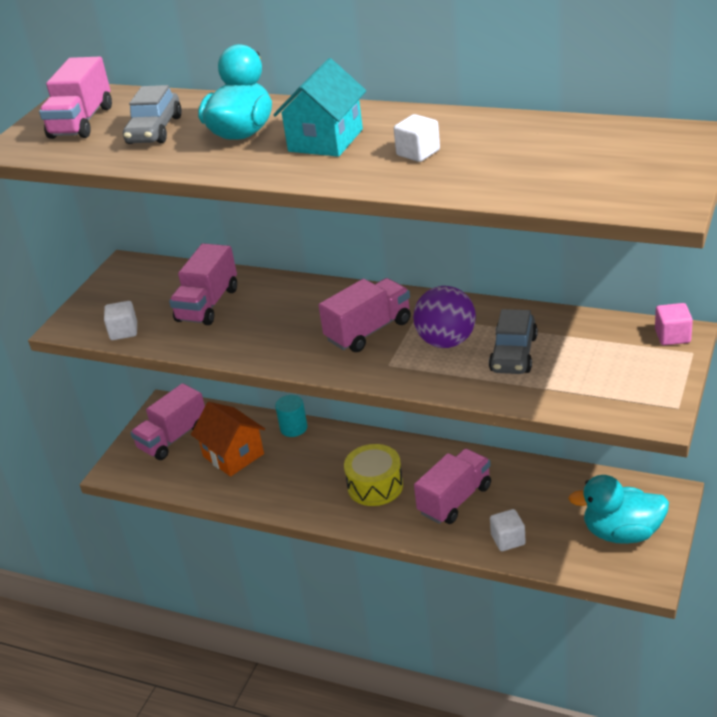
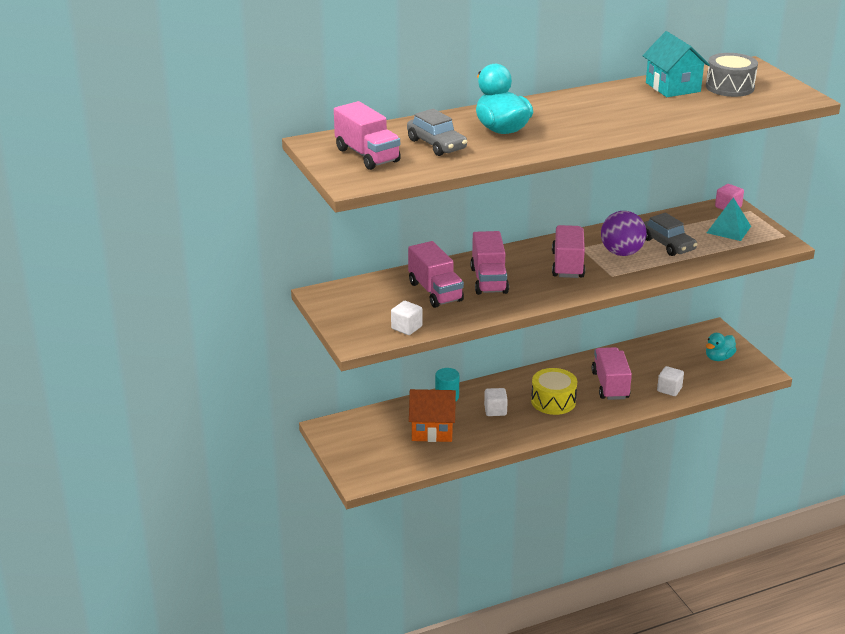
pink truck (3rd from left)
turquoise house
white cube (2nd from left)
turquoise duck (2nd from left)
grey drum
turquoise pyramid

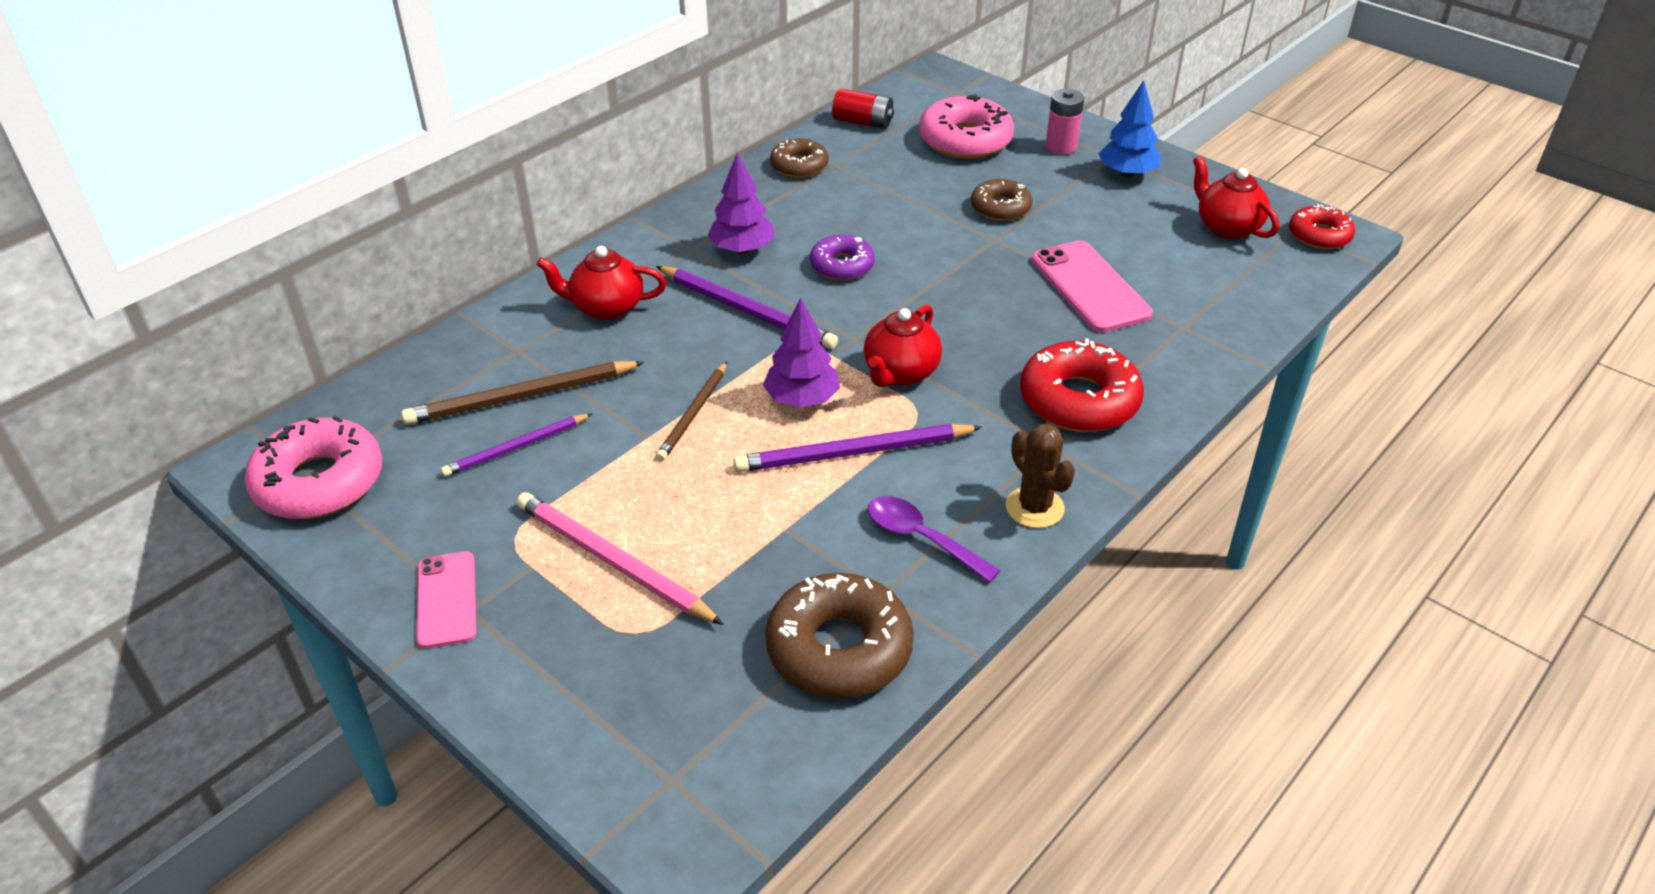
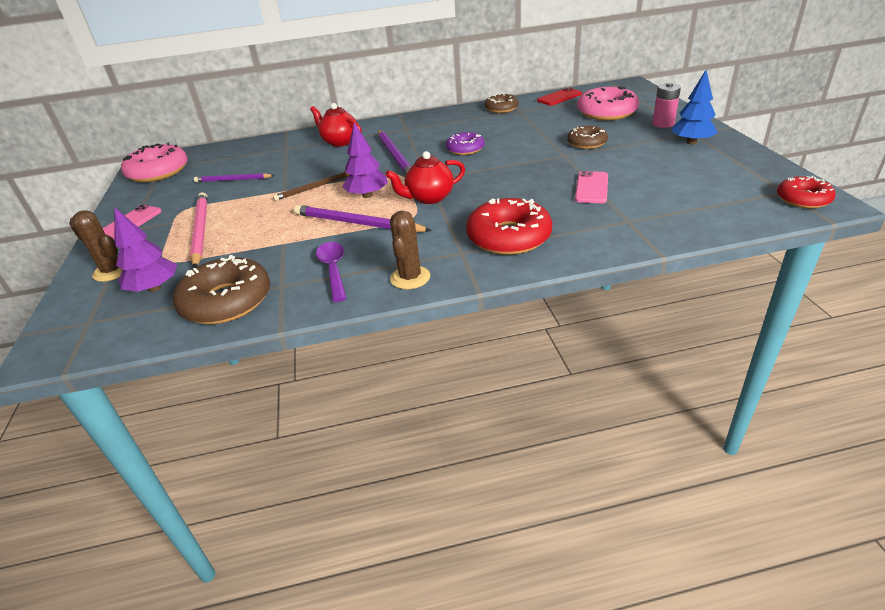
brown pencil (1st from left in the first image)
purple tree (1st from left)
red phone
pink phone (2nd from left)
red teapot (3rd from left in the first image)
brown cactus (1st from left)

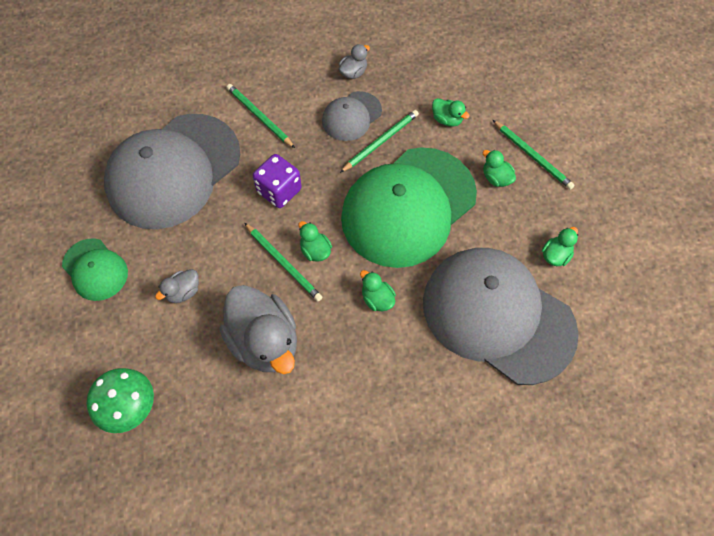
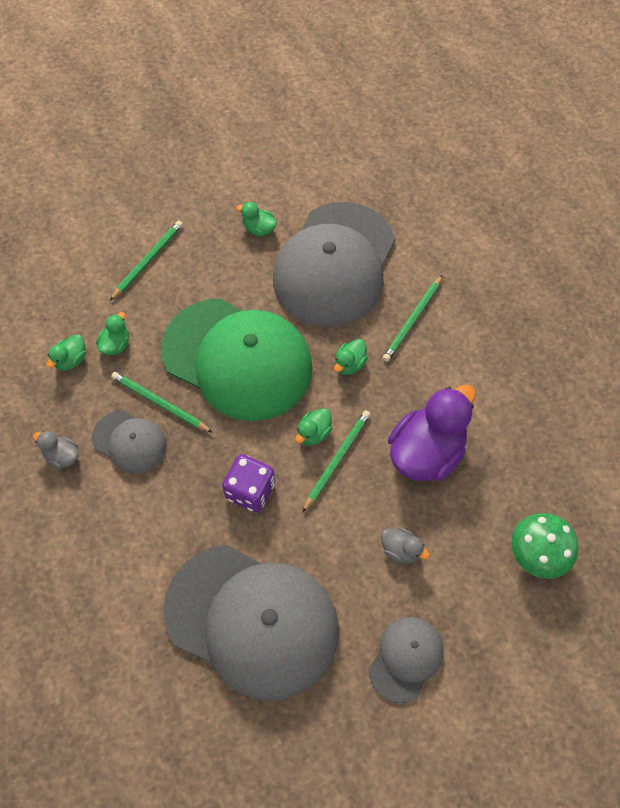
grey cap (4th from left)
purple duck
green pencil (4th from left)
green duck (1st from left)

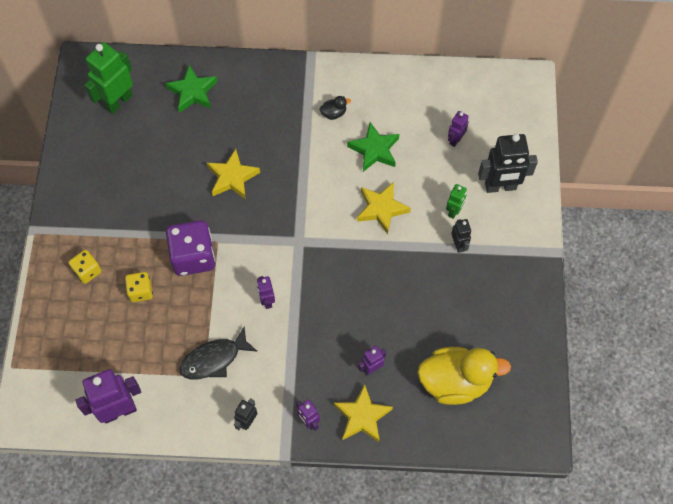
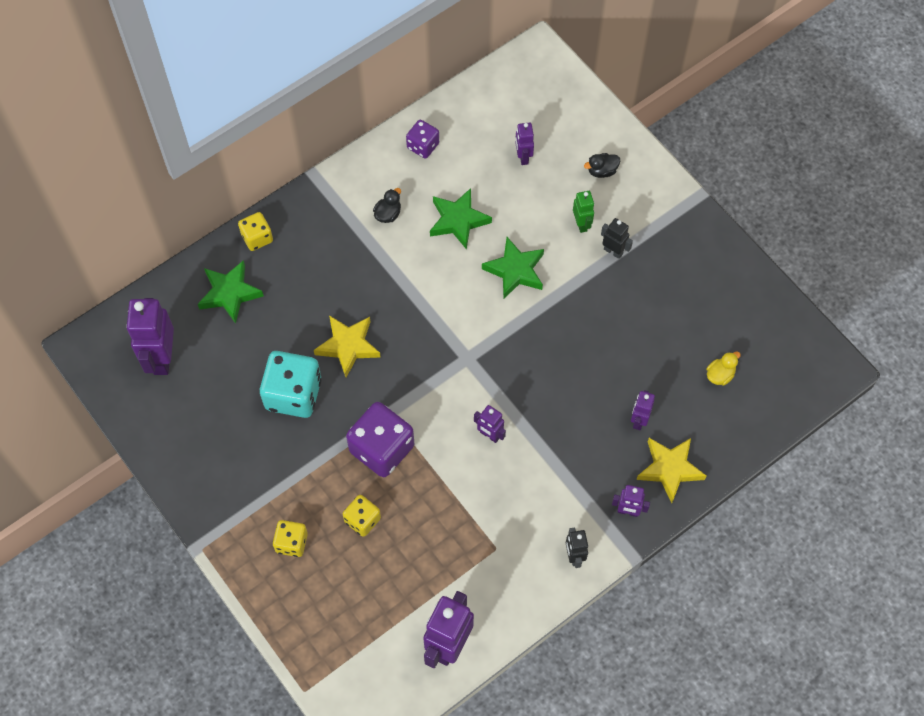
purple robot (1st from left)
black fish
green star (3rd from left)
yellow duck
black duck (2nd from left)
yellow dice (1st from left)
turquoise dice
purple dice (2nd from left)

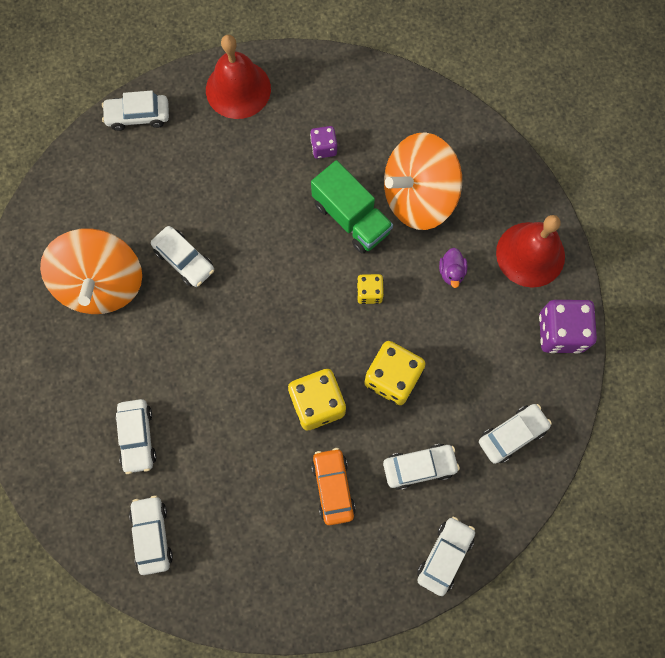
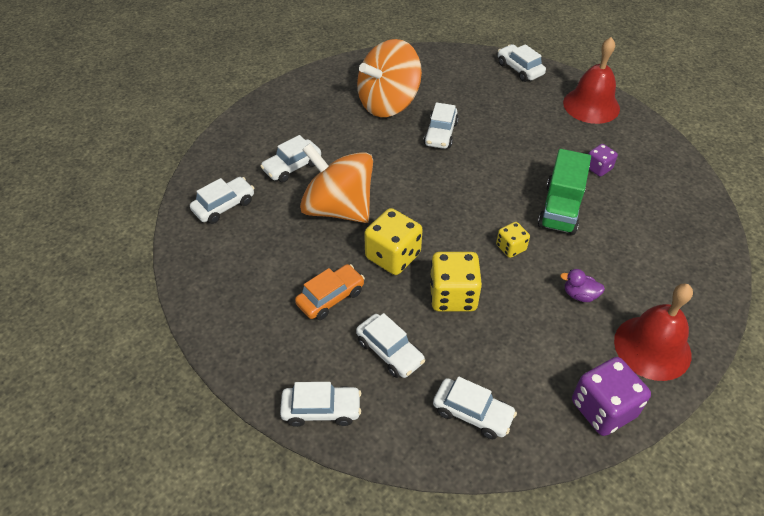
orange spinning top (1st from left)
purple duck

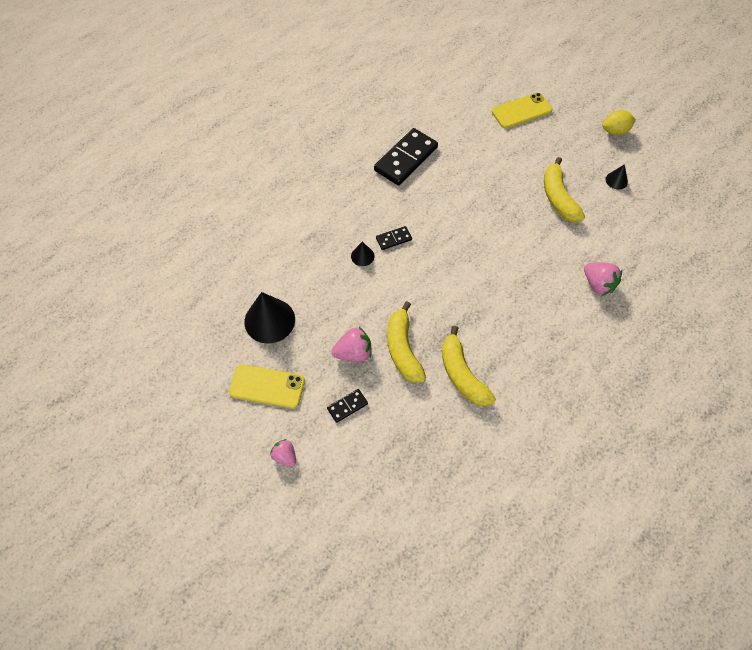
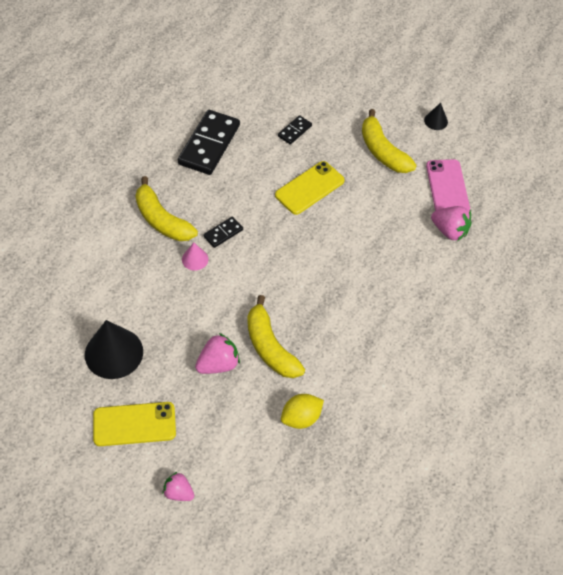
black domino (3rd from left)
pink cone
yellow banana (1st from left)
yellow phone (2nd from left)
yellow lemon
pink phone

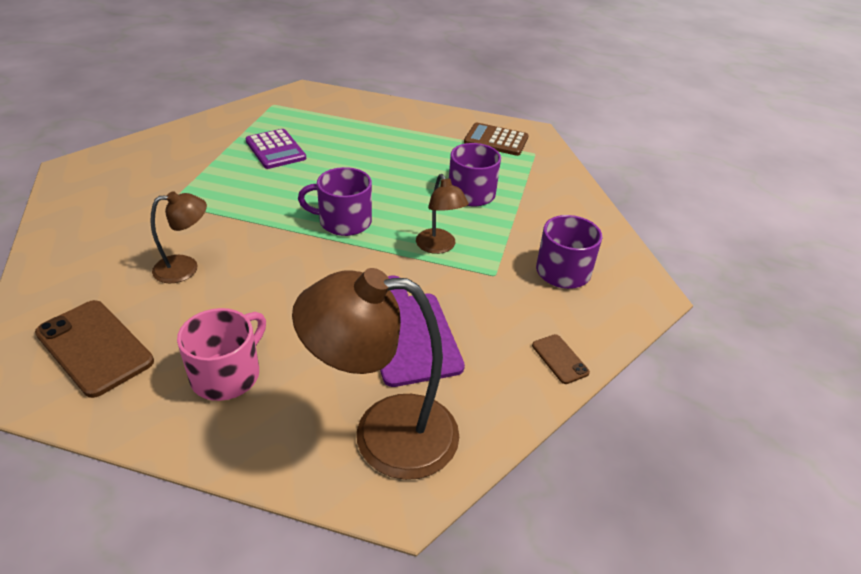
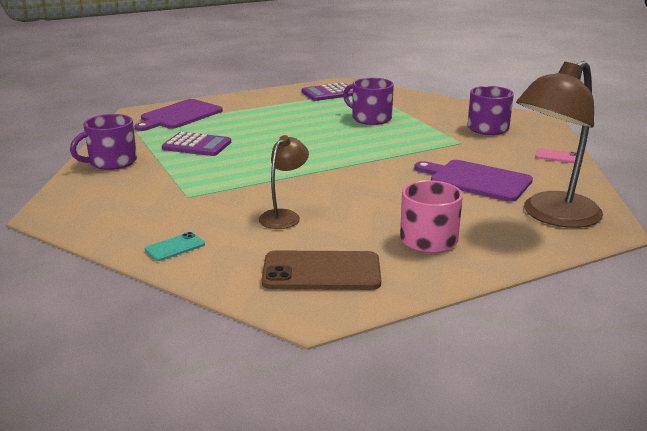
purple mug (1st from left)
brown lamp (3rd from left in the first image)
purple calculator (2nd from left)
pink phone
purple cutting board (1st from left)
turquoise phone

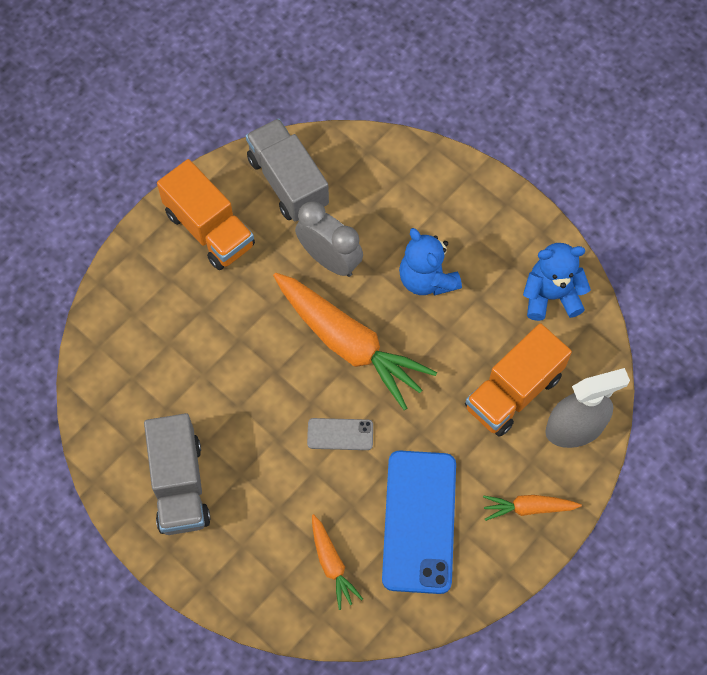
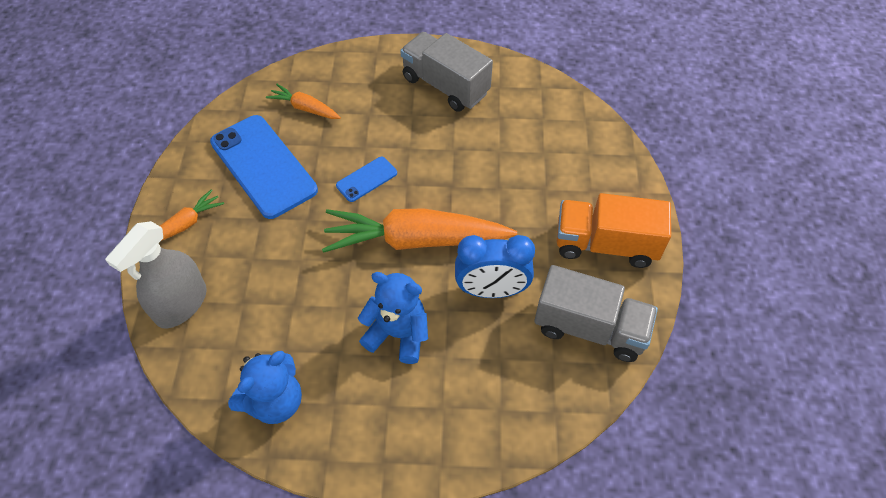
blue clock
blue phone (2nd from left)
orange truck (2nd from left in the first image)

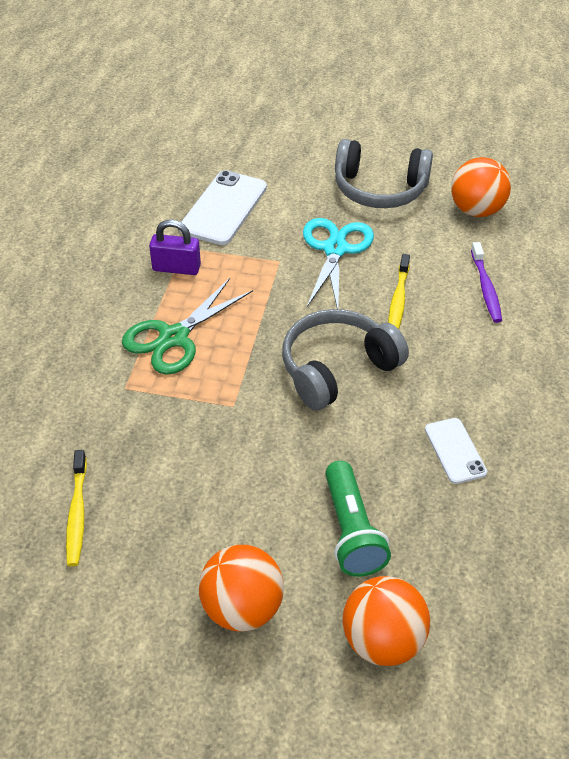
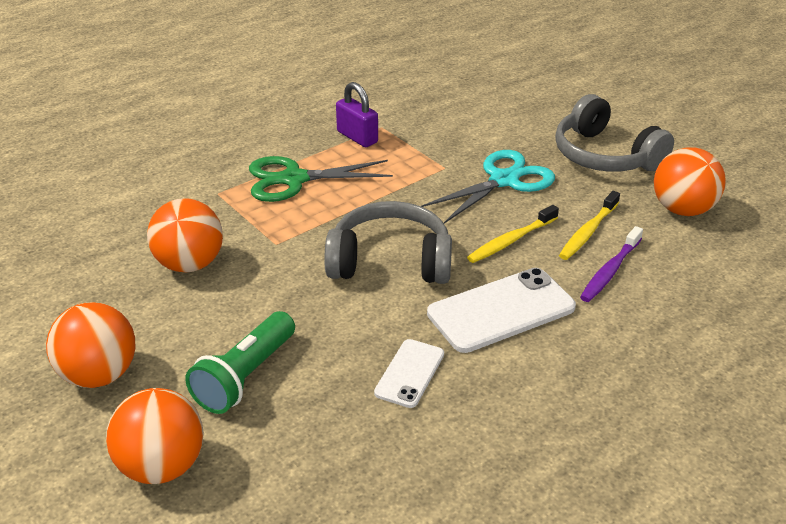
yellow toothbrush (2nd from left)
white phone (2nd from left)
orange ball (3rd from left)

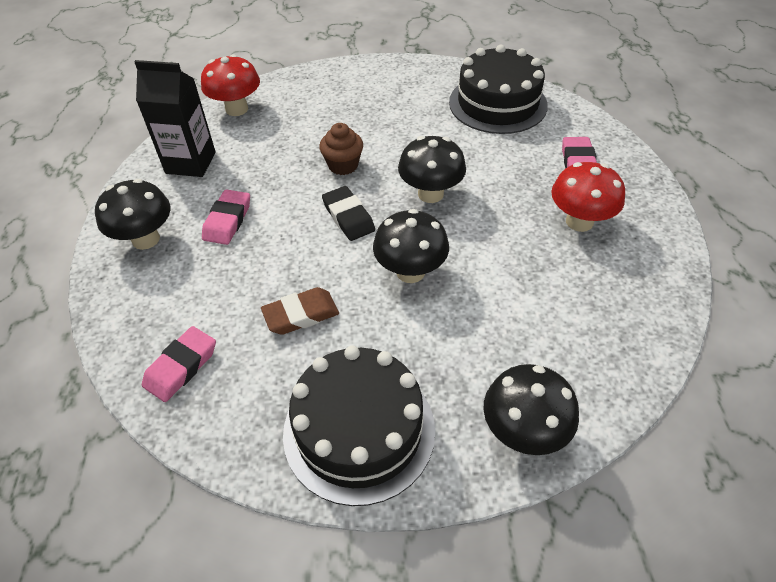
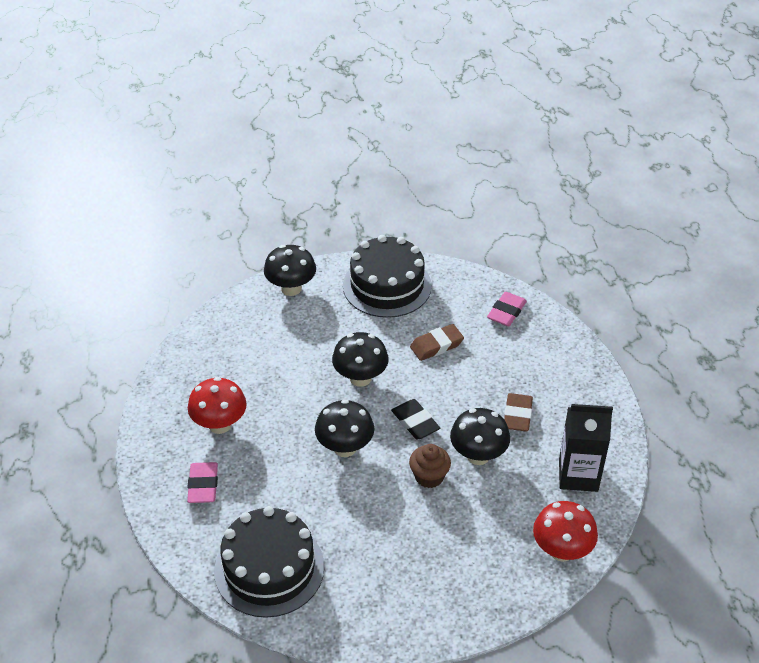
black mushroom (4th from left)
brown eraser (2nd from left)

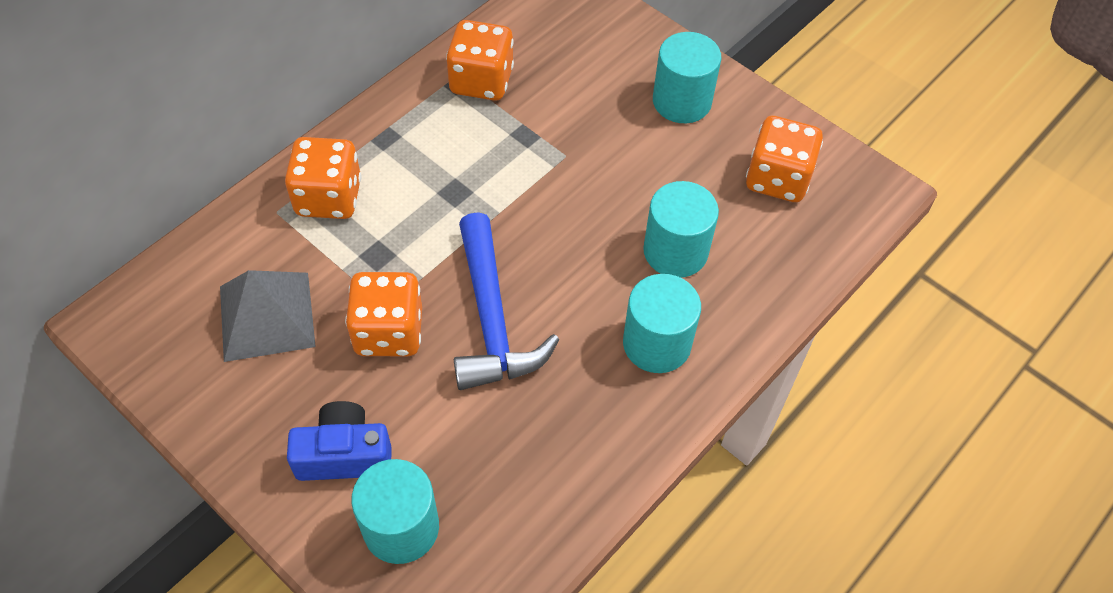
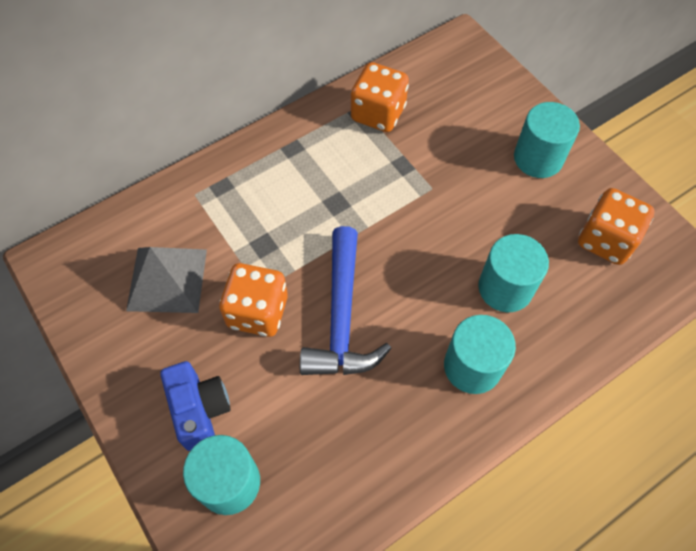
orange dice (1st from left in the first image)
blue camera

